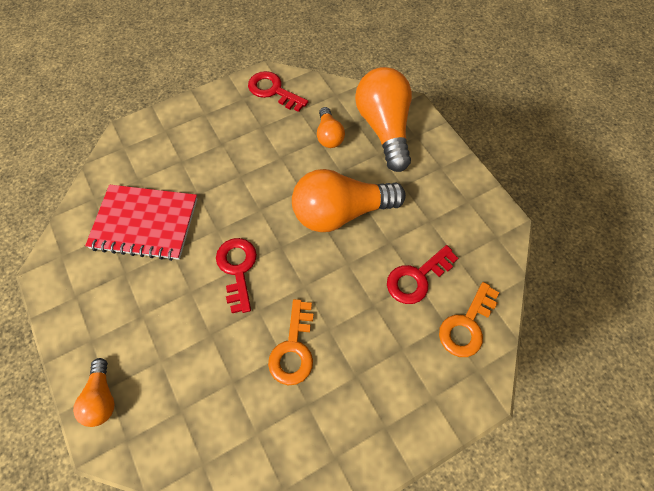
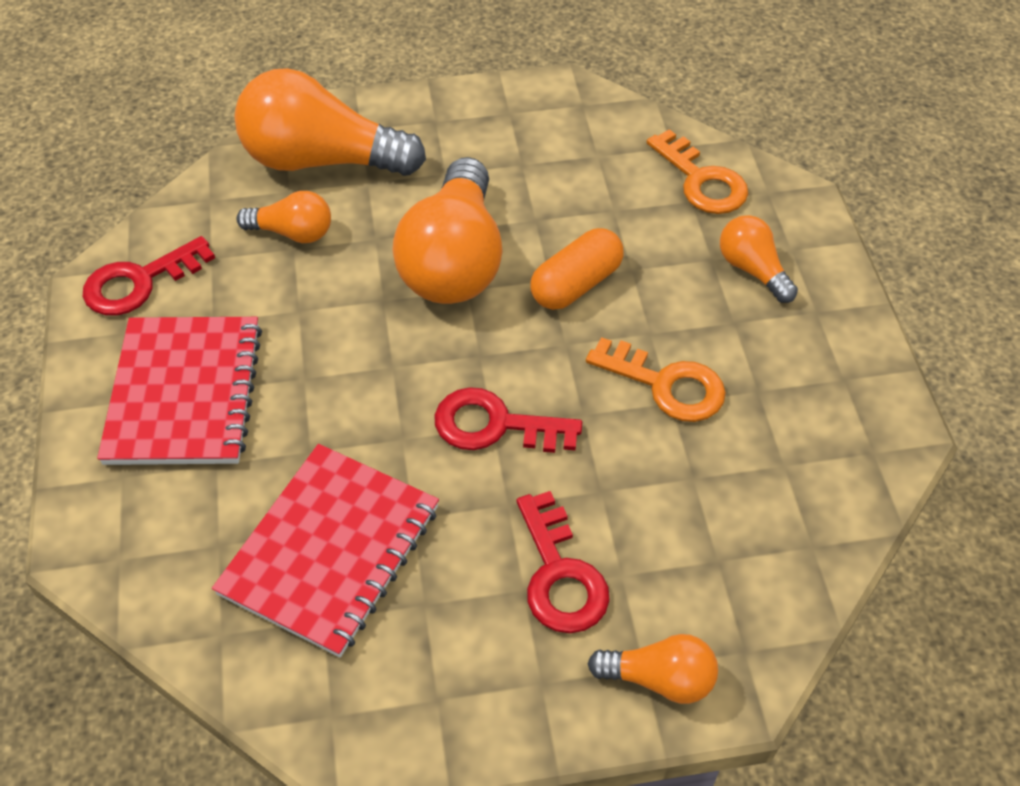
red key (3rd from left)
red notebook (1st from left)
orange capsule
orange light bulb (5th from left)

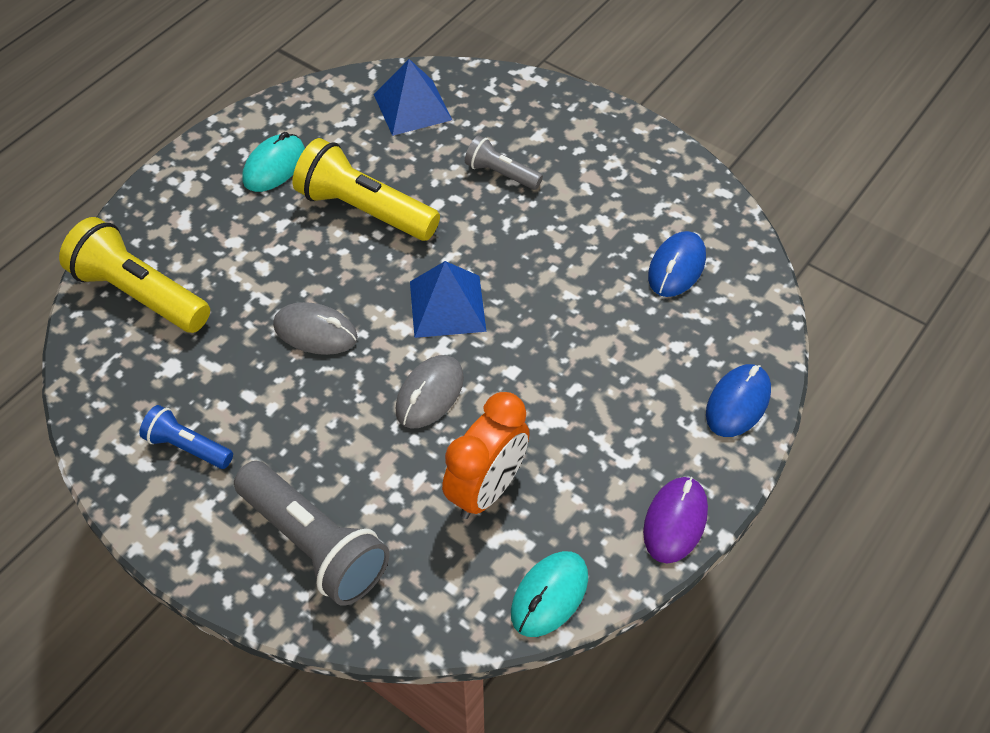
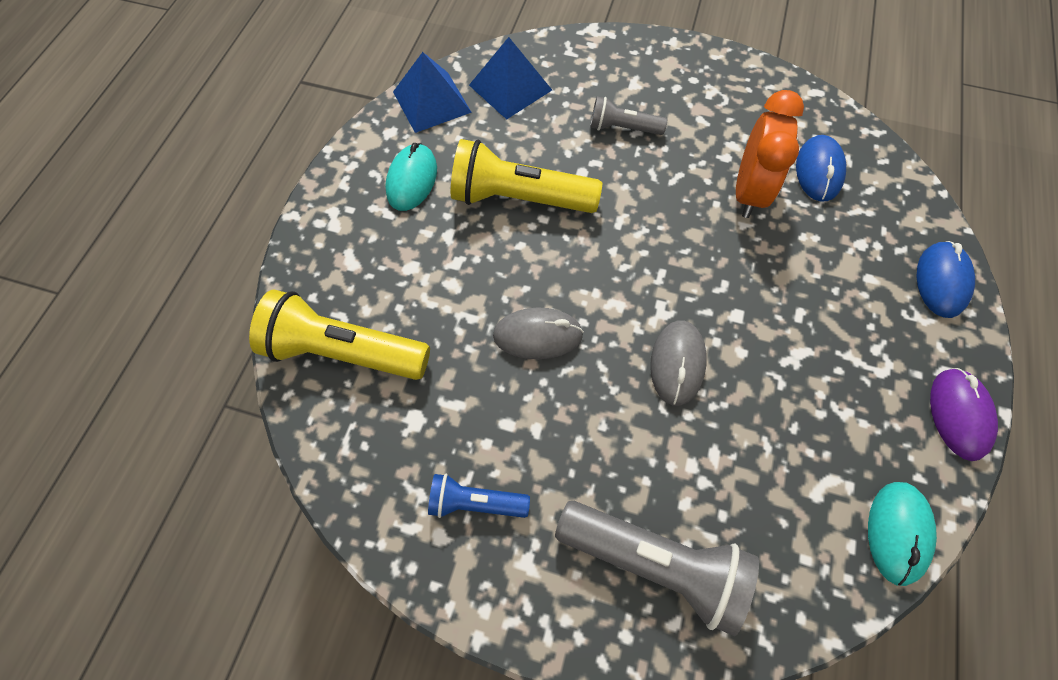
blue pyramid (1st from left)
orange clock

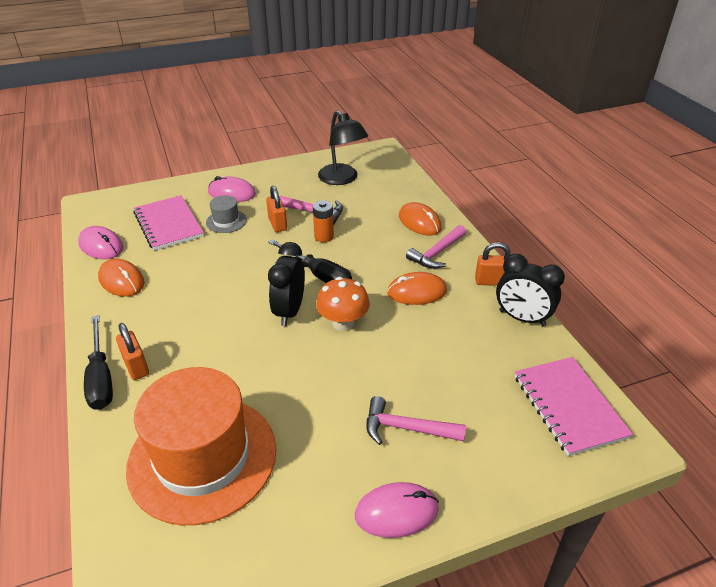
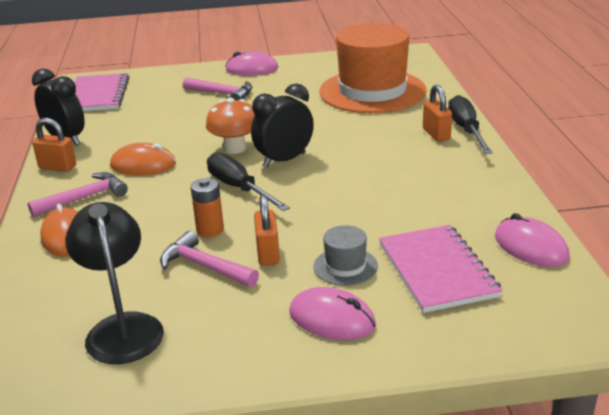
orange mouse (1st from left in the first image)
black clock (2nd from left)

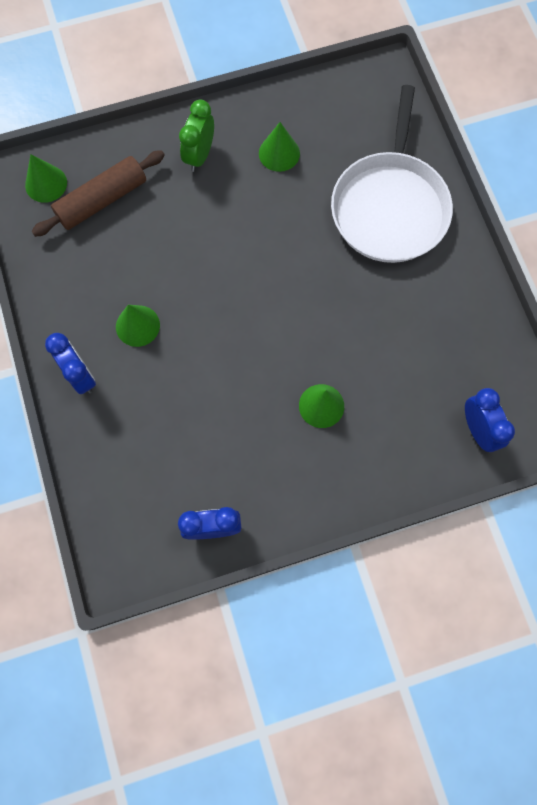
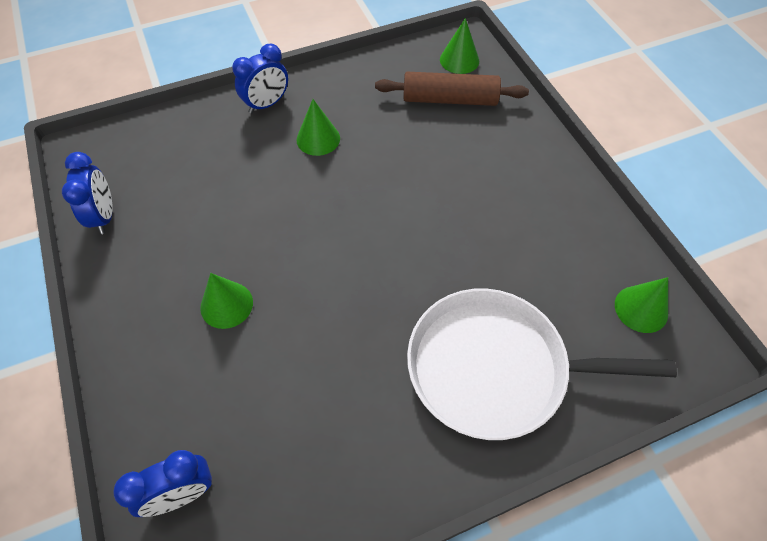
brown rolling pin
green clock
green cone (4th from left)

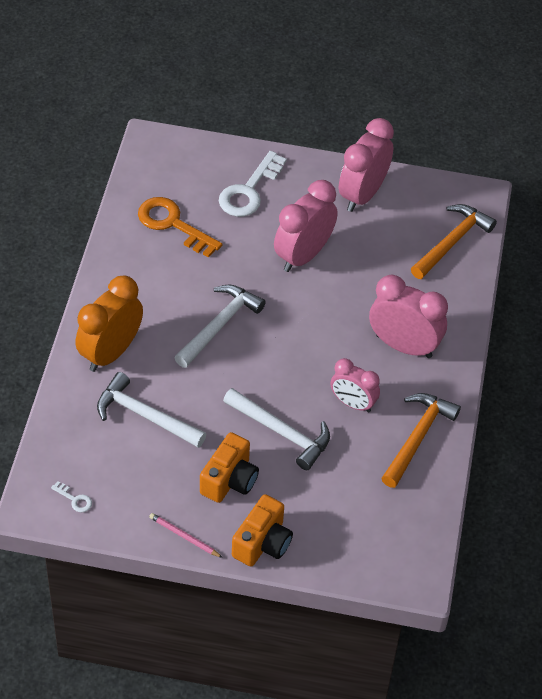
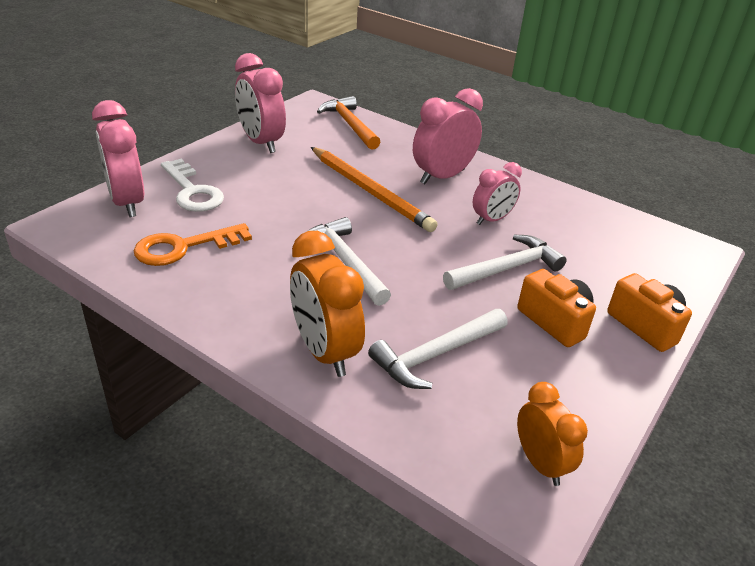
orange clock (2nd from left)
pink pencil
pink clock (1st from left)
orange hammer (1st from left in the first image)
orange pencil

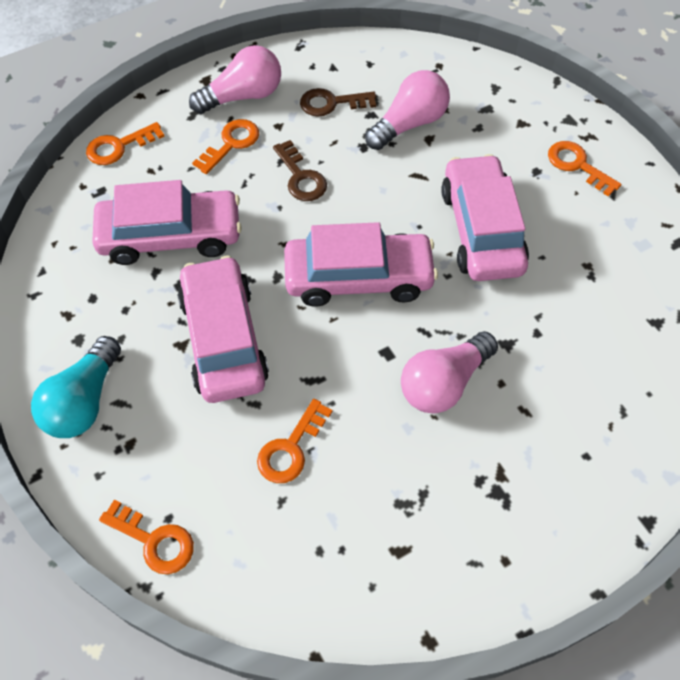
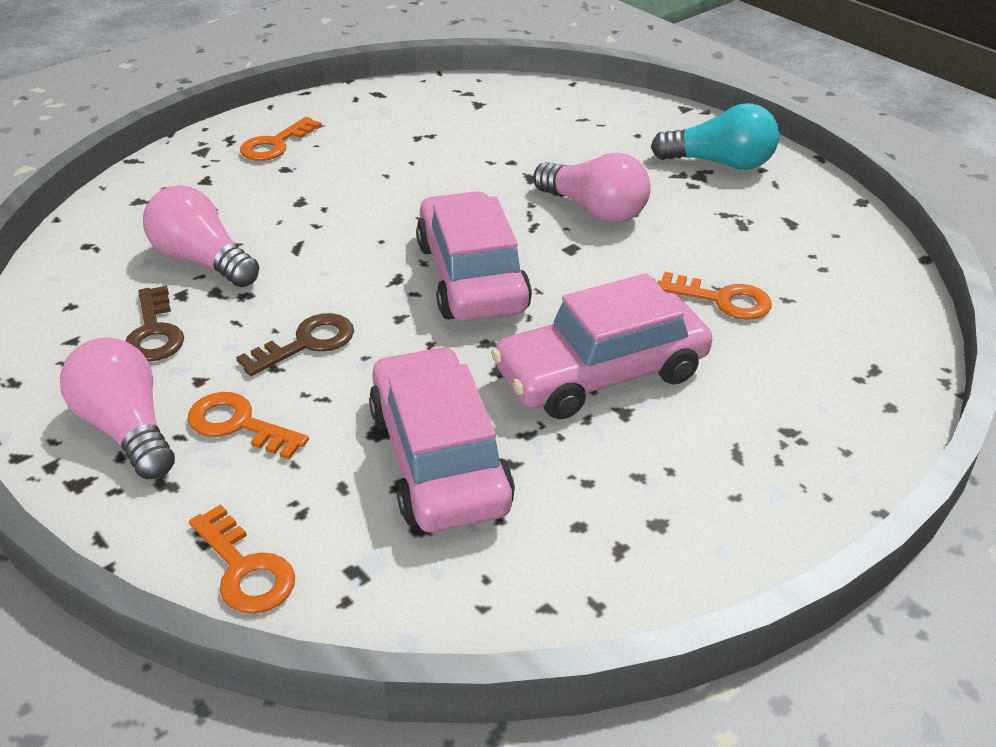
turquoise light bulb
orange key (2nd from left in the first image)
pink car (4th from left in the first image)

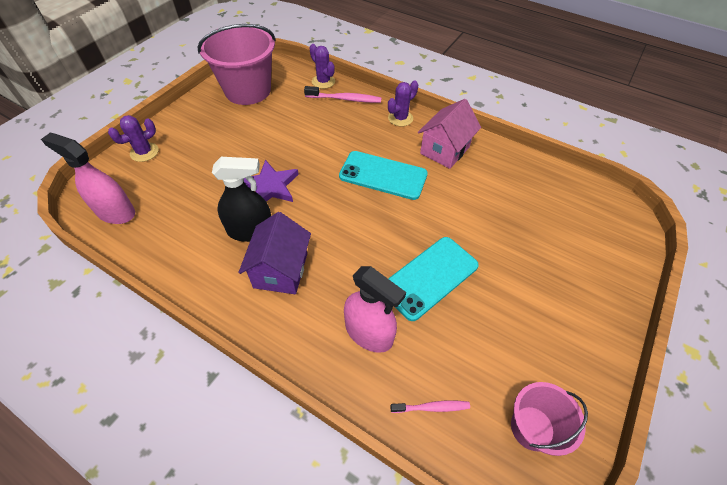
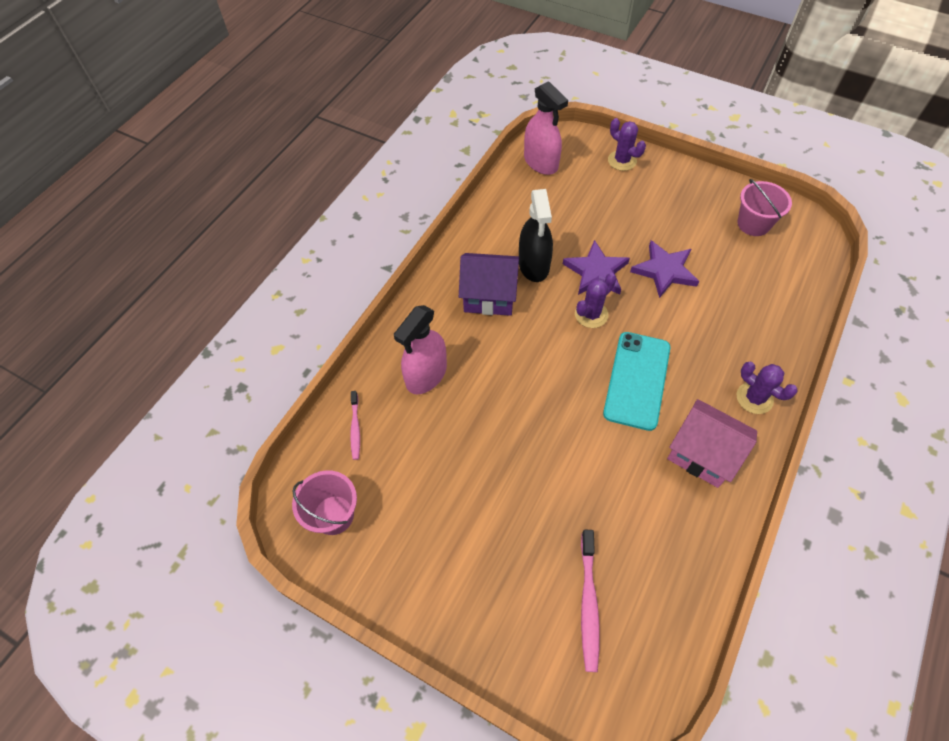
pink spray bottle (2nd from left)
pink bucket (2nd from left)
pink toothbrush (2nd from left)
purple cactus (1st from left)
turquoise phone (2nd from left in the first image)
purple star (2nd from left)

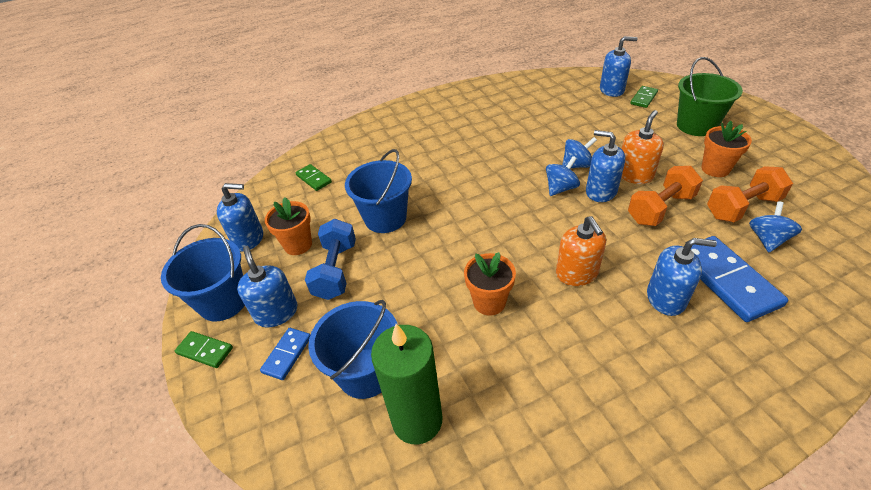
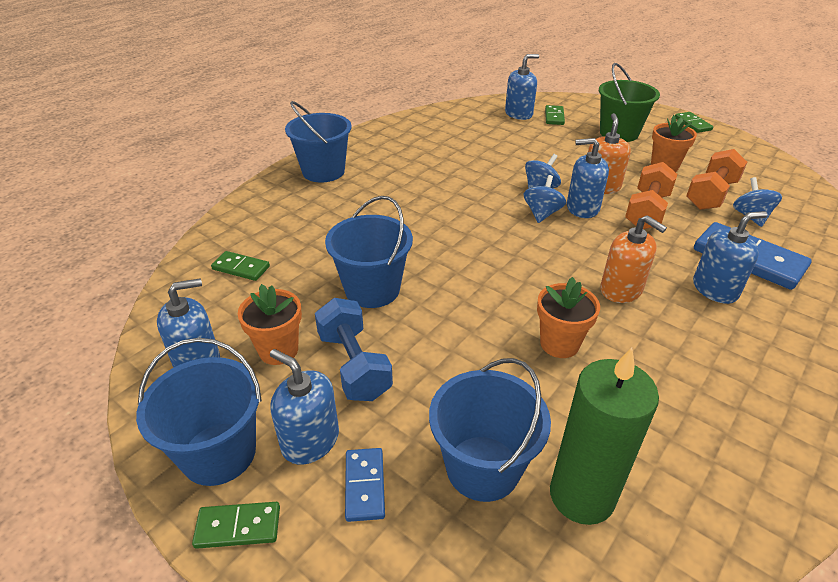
blue bucket (2nd from left)
green domino (4th from left)

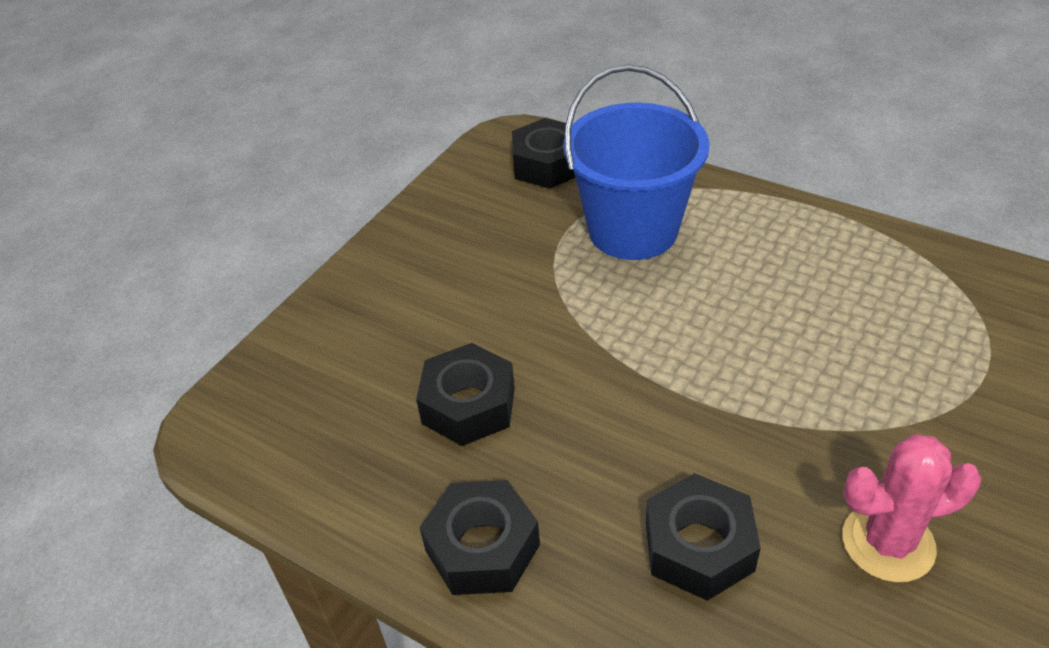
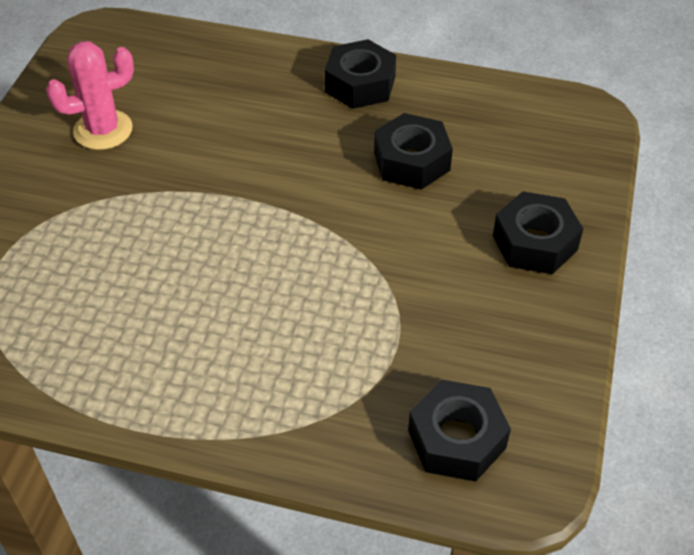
blue bucket
black nut (4th from left)

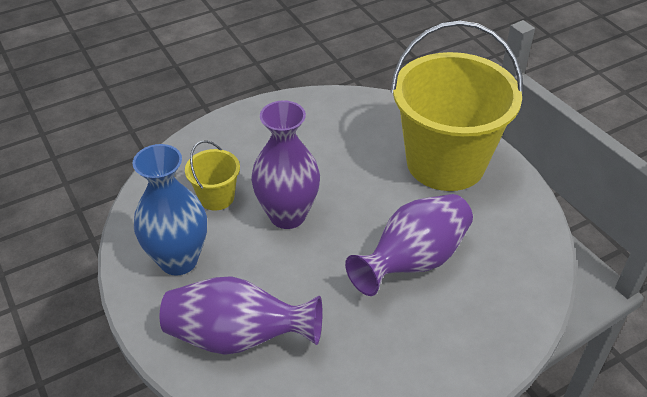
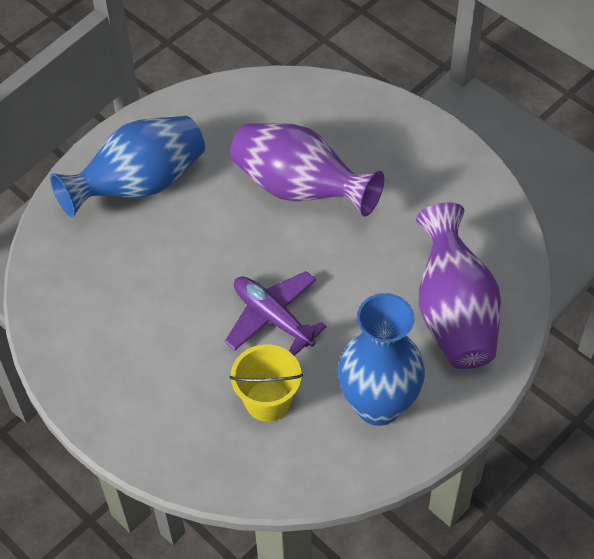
purple plane
blue vase (1st from left)

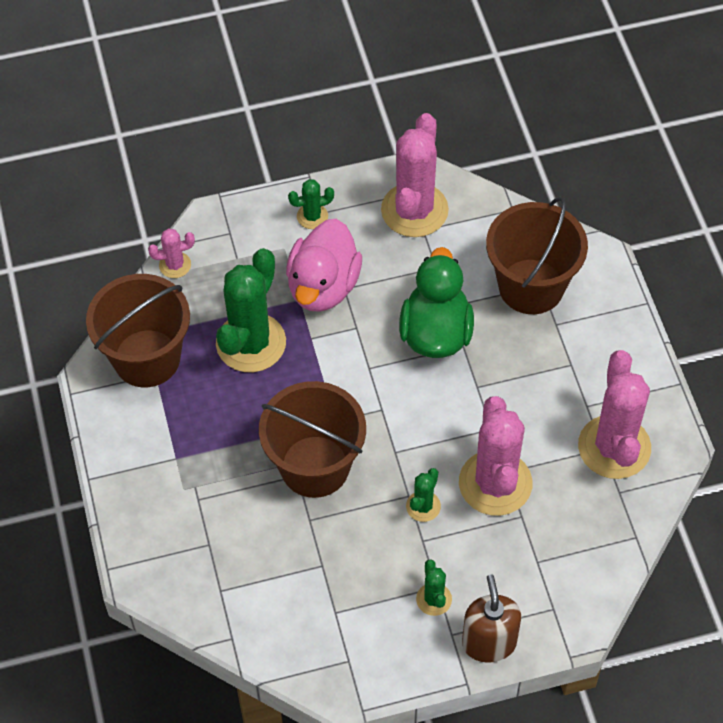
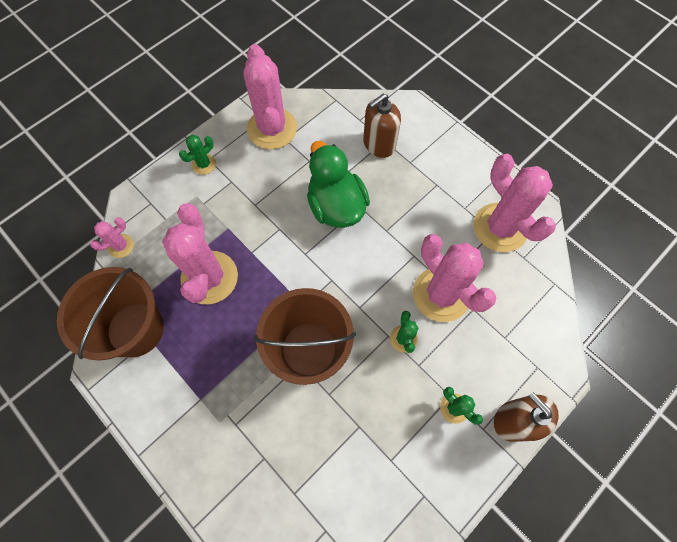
pink cactus (2nd from left)
pink duck
brown soap dispenser (1st from left)

